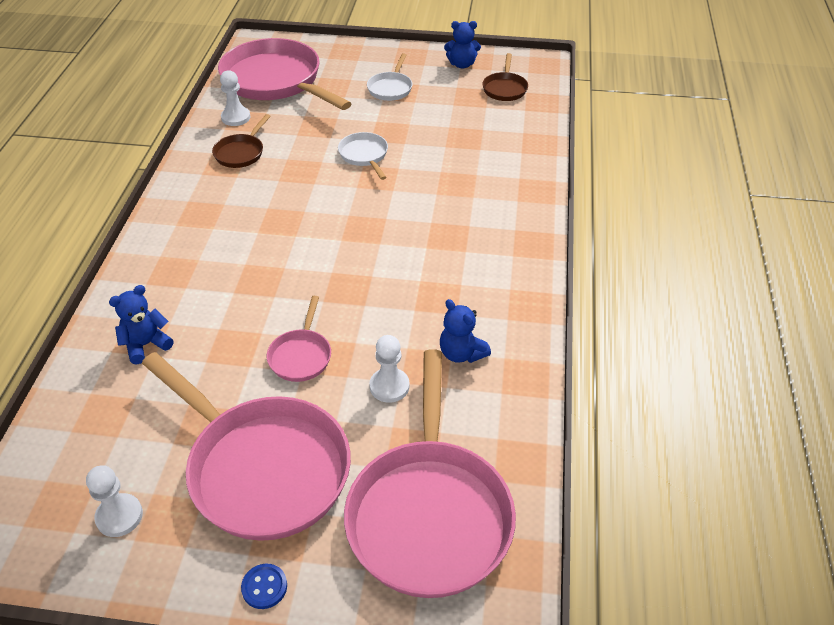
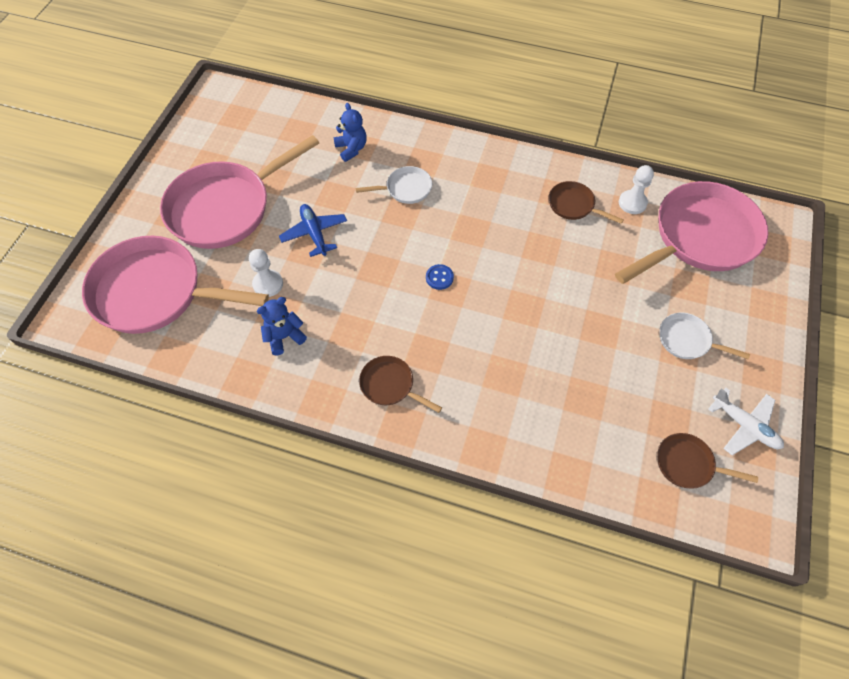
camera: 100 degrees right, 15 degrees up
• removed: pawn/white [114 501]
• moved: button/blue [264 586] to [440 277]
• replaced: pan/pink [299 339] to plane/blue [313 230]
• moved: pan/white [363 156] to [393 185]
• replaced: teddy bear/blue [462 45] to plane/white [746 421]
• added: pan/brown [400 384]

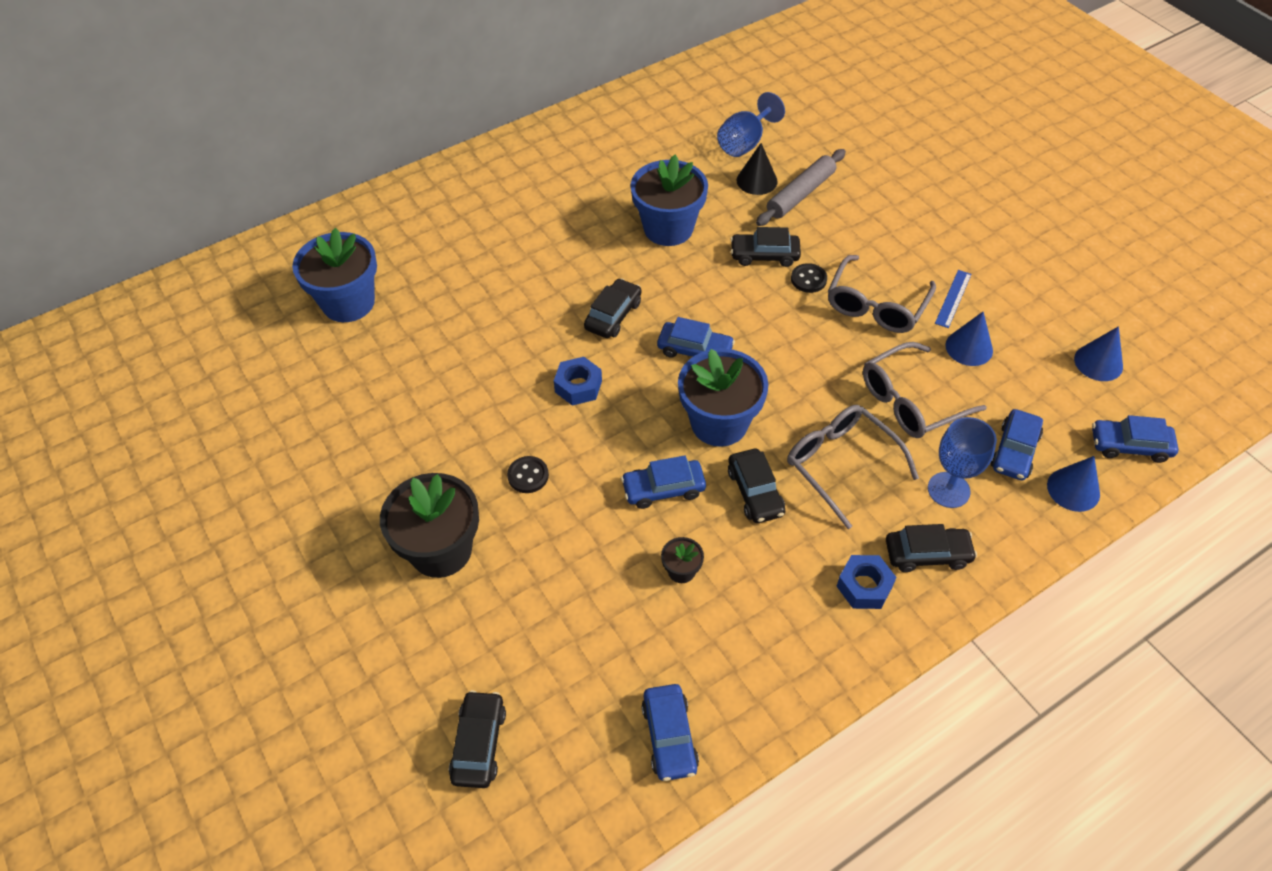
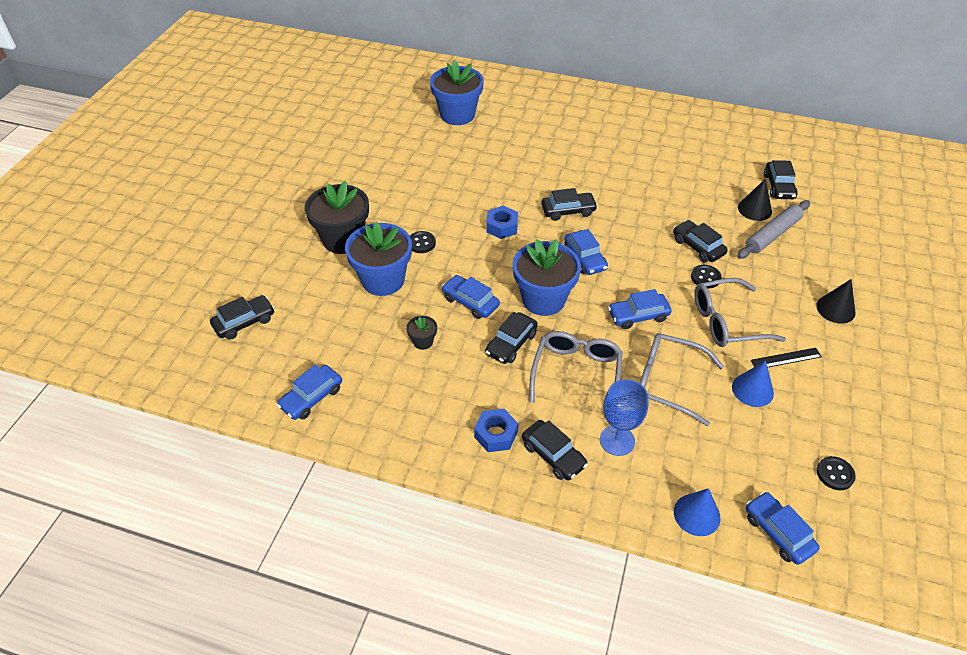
camera: 50 degrees right, 5 degrees down
• moved: flower pot/blue [669 200] to [378 259]
• replaced: goblet/blue [751 124] to car/black [781 179]
• turned: rolling pin/grey [801 187] = [773 229] 45 degrees counterclockwise
• recoloured: ruler/blue [953 299] to ruler/black [786 357]
• moved: car/blue [1017 444] to [640 309]
• replaced: cone/blue [1098 353] to button/black [836 473]
• added: cone/black [835 301]

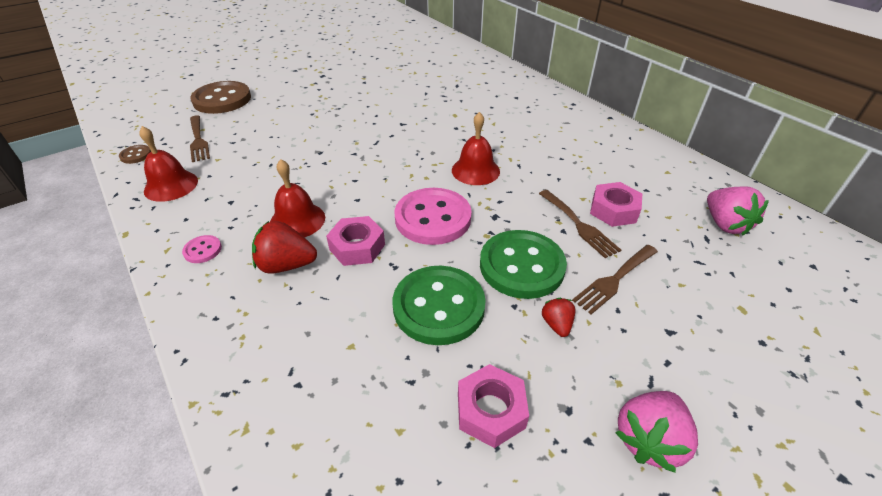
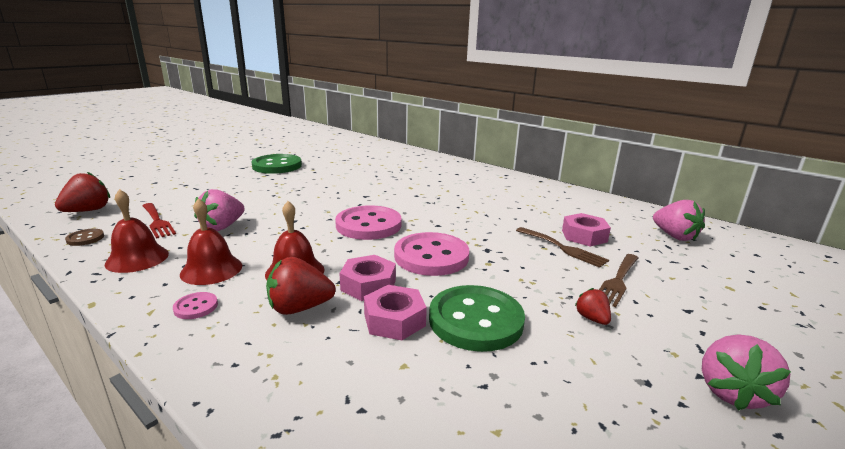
camera: 15 degrees left, 20 degrees down
• removed: button/brown [220 97]
• recoloured: fork/brown [200 138] to fork/red [159 221]
• moved: bell/red [476 148] to [211 241]
• moved: nut/pink [493 406] to [395 312]
• moved: button/green [523 264] to [276 164]
• added: strawberry/red [82 192]
• added: strawberry/pink [219 210]
• added: button/pink [368 222]

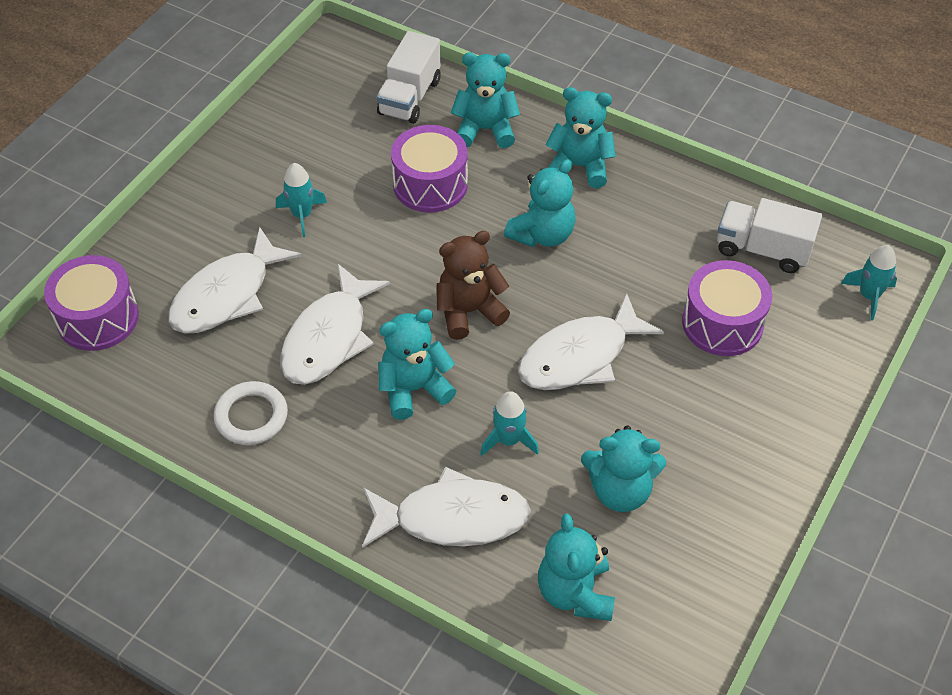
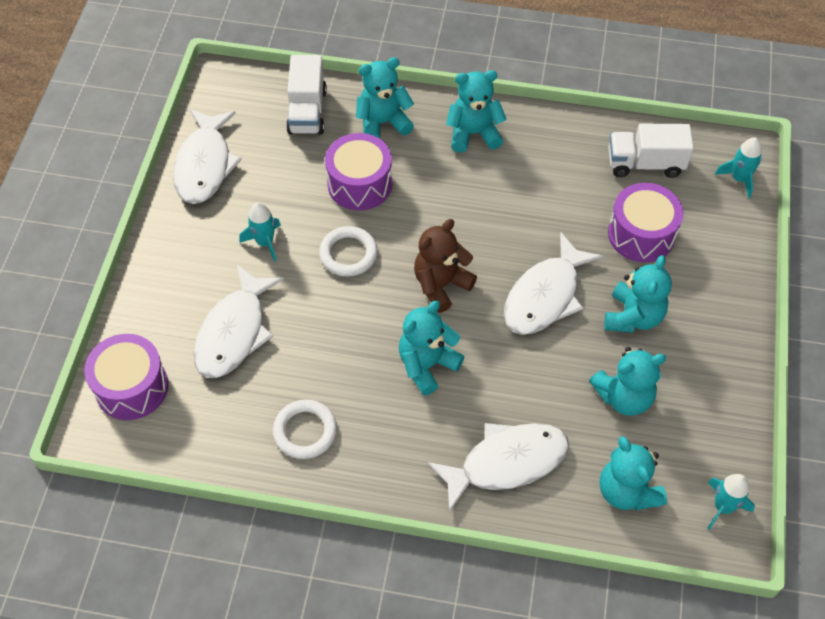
camera: 20 degrees left, 5 degrees up
• moved: fish/white [335 324] to [207 156]
• moved: rocket/turquoise [509 423] to [731 502]
• moved: teddy bear/turquoise [540 203] to [638 294]
• added: ring/white [348 251]

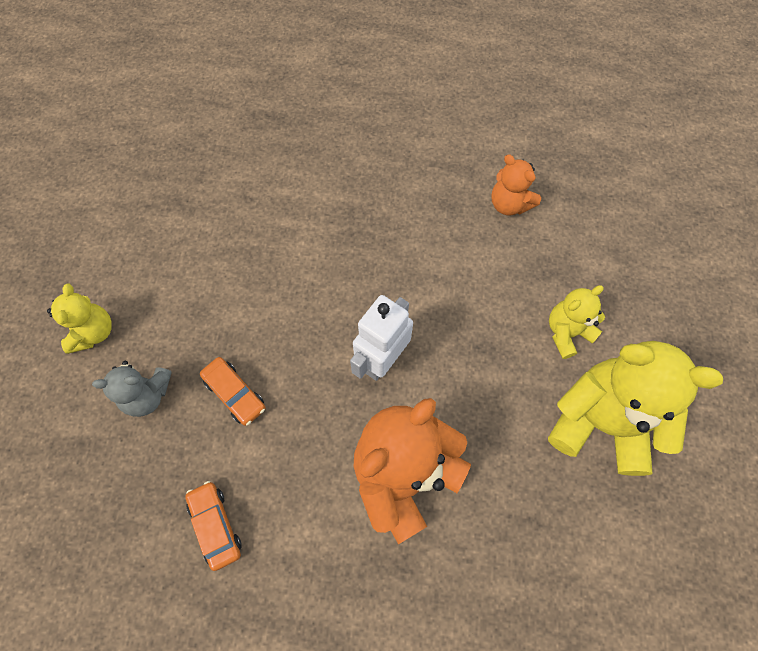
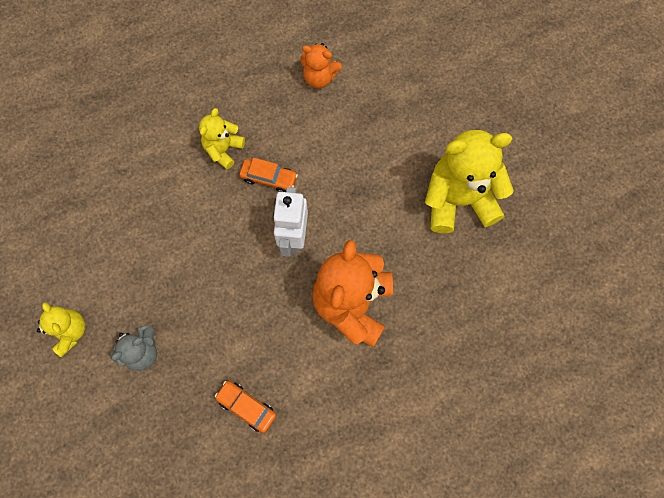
camera: 30 degrees left, 5 degrees up
• moved: car/orange [233 391] to [268 175]
• moved: teddy bear/yellow [577 322] to [222 139]

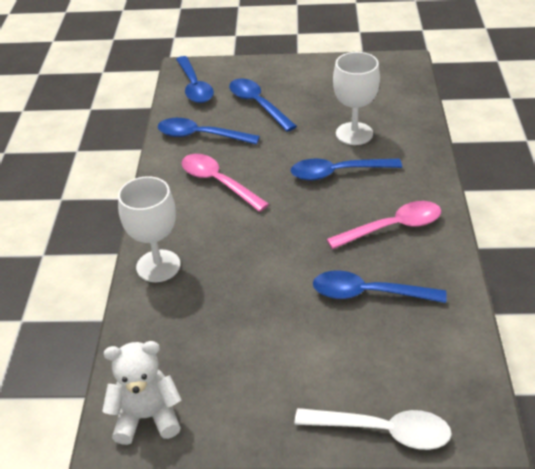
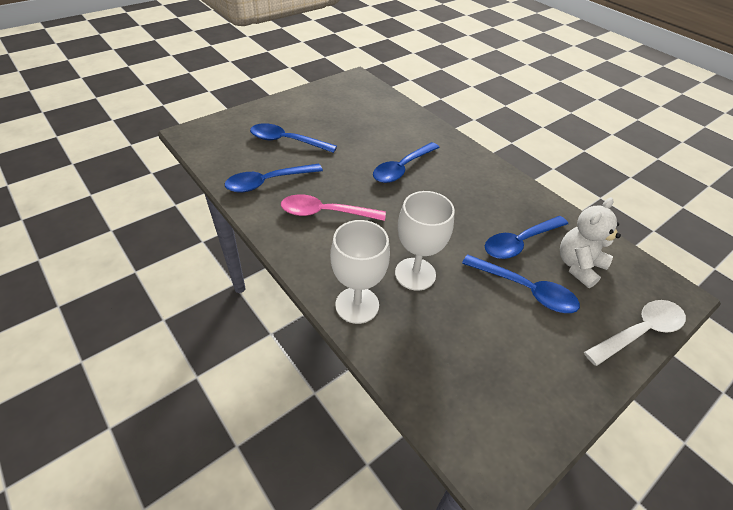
camera: 45 degrees left, 5 degrees up
• moved: teddy bear/white [142 393] to [590 243]
• moved: spoon/blue [195 79] to [521 283]
• removed: spoon/pink [384 225]
• moved: goblet/white [356 98] to [425 241]

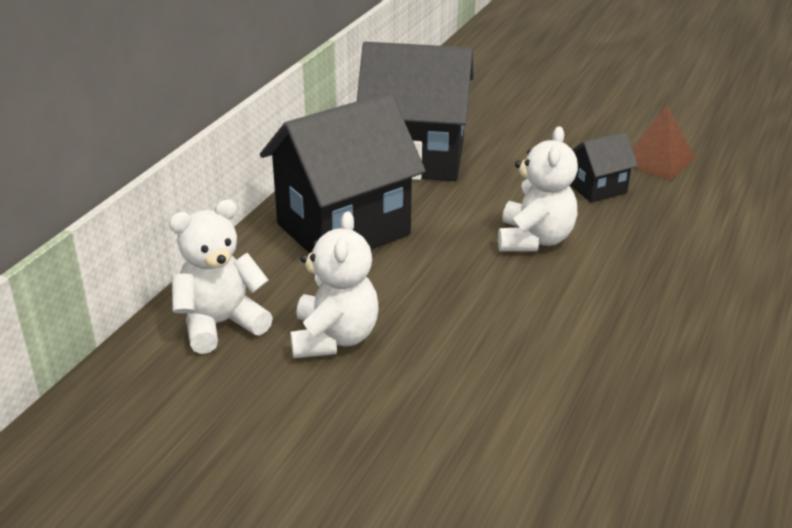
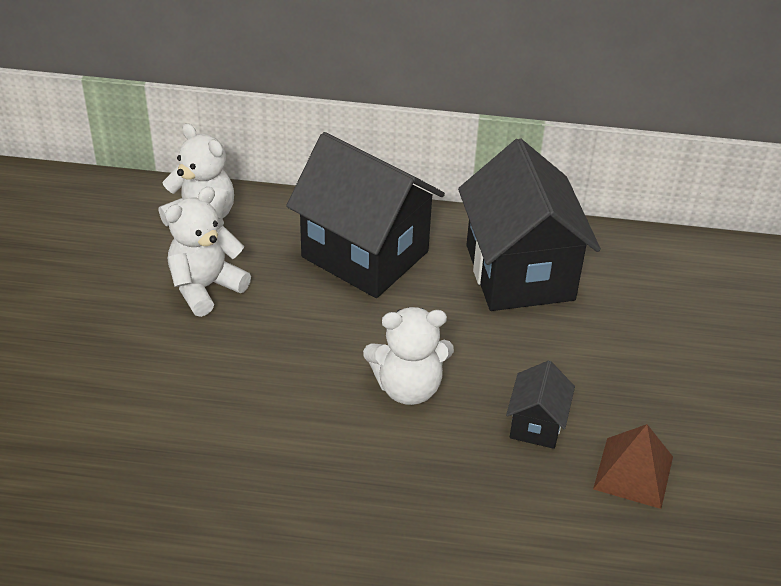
camera: 70 degrees right, 10 degrees up
• turned: teddy bear/white [334 285] = [208 252] 150 degrees clockwise
• turned: house/black [604 167] = [540 404] 60 degrees clockwise

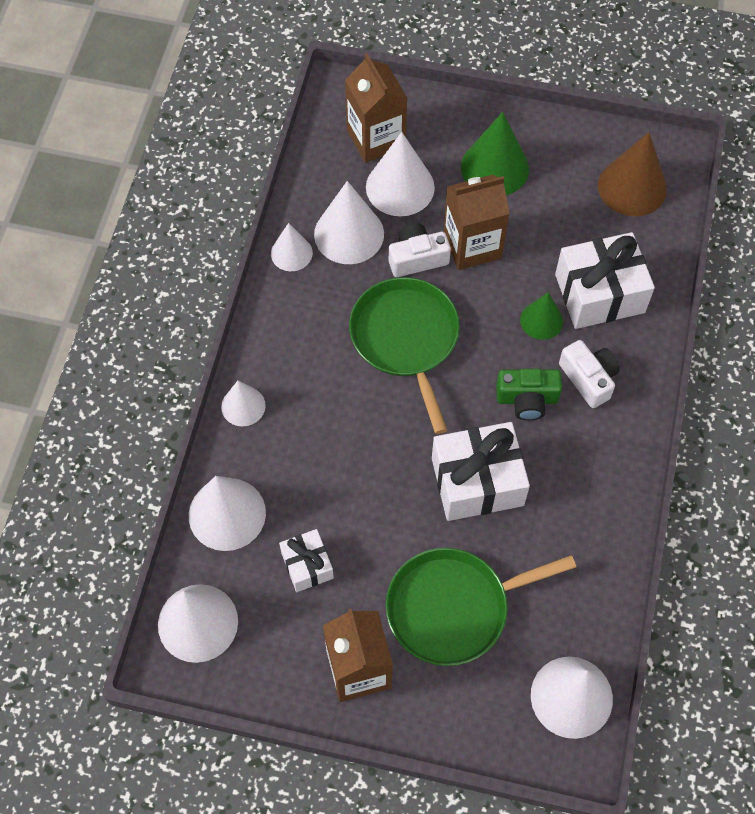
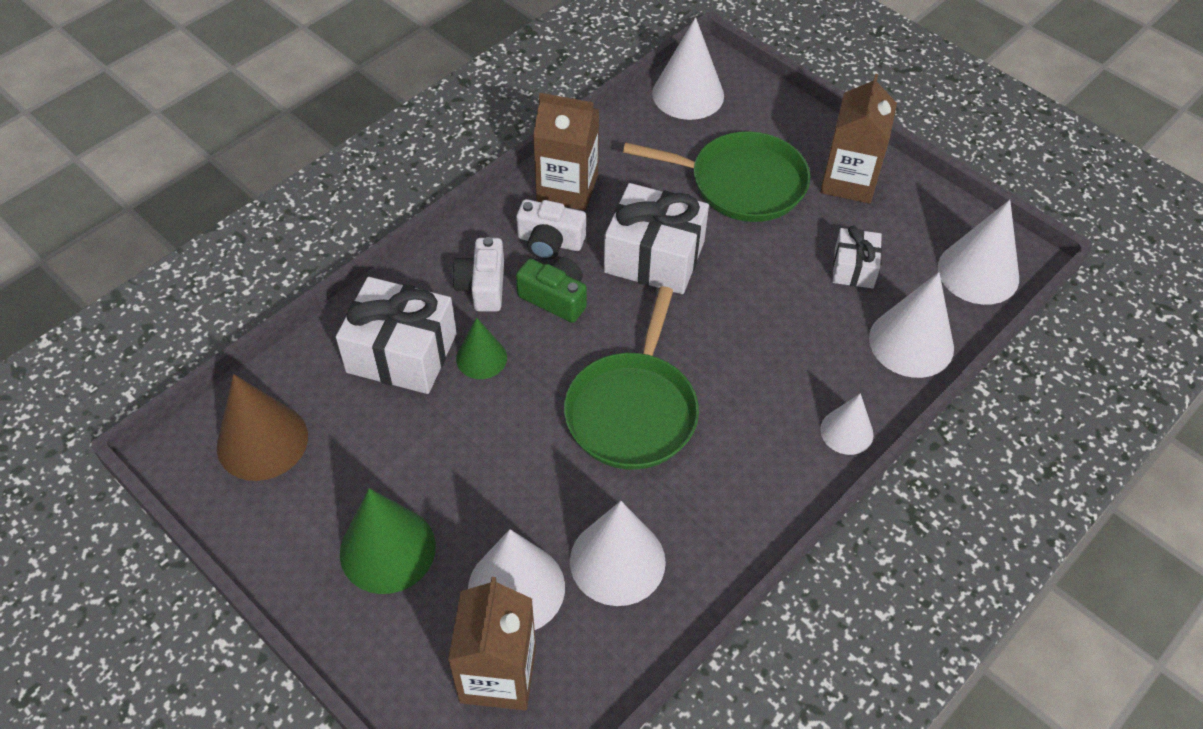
camera: 150 degrees left, 10 degrees down
• removed: cone/white [292 247]
• moved: camera/white [420 250] to [551 229]
• moved: carton/brown [477 222] to [566 151]

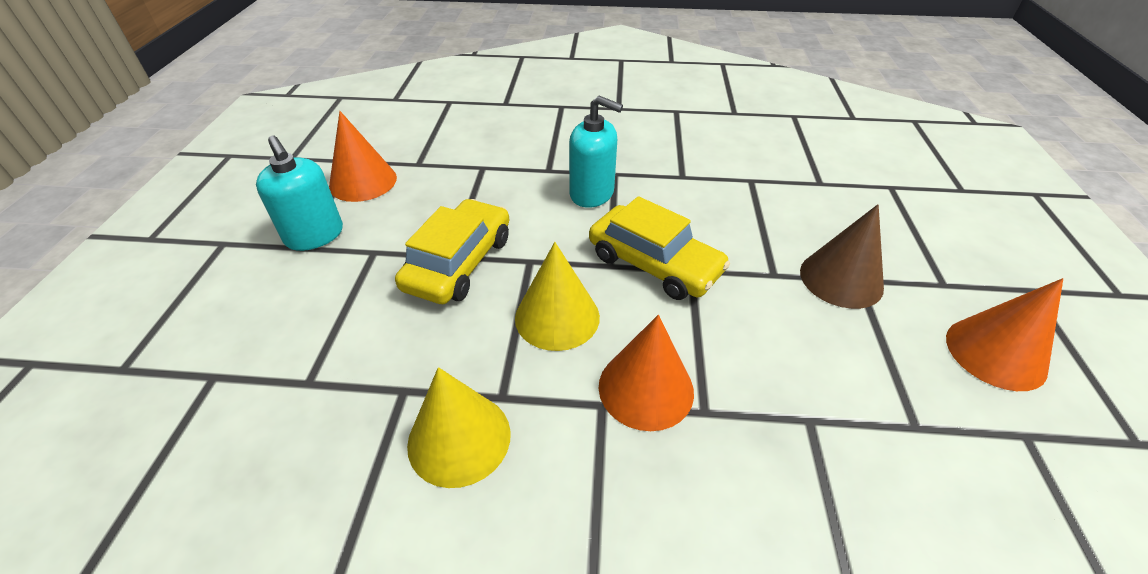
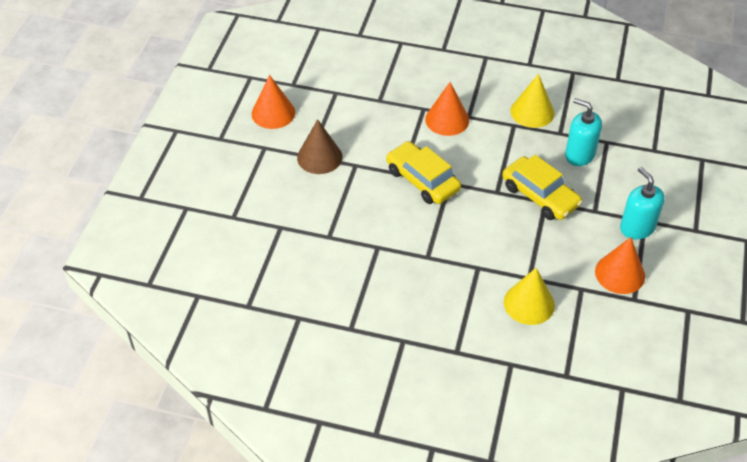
camera: 170 degrees left, 5 degrees up
• turned: car/yellow [452 251] = [542 187] 75 degrees counterclockwise
• moved: cone/yellow [557 296] to [529 296]
• moved: soap dispenser/turquoise [596 152] to [583 132]

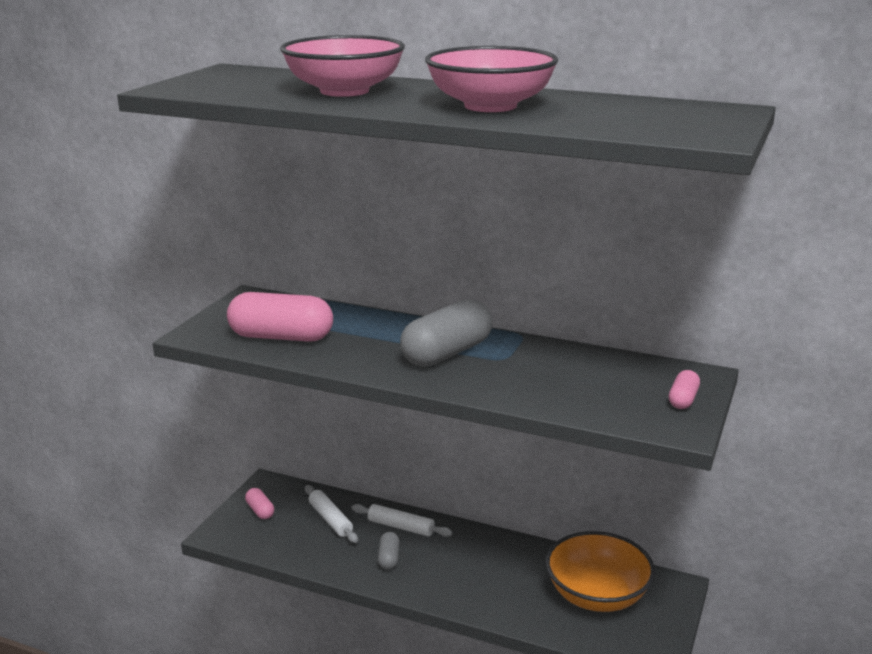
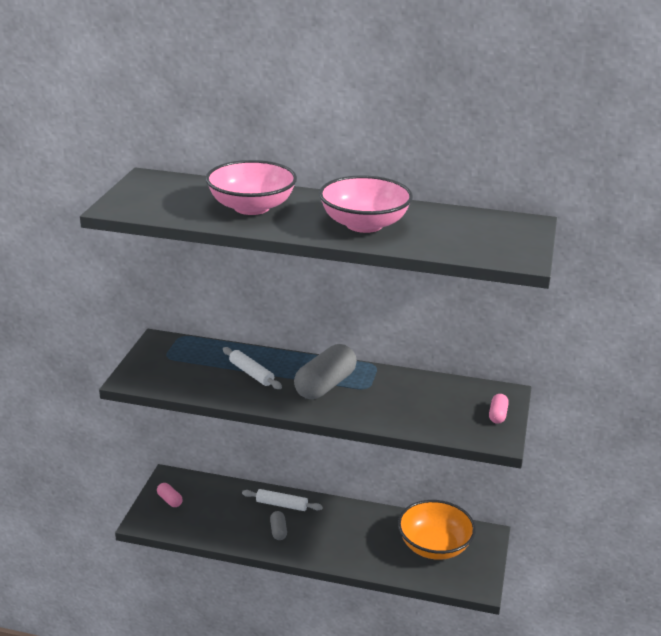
camera: 10 degrees left, 5 degrees up
• removed: capsule/pink [280 317]
• moved: rolling pin/white [331 514] to [252 368]

